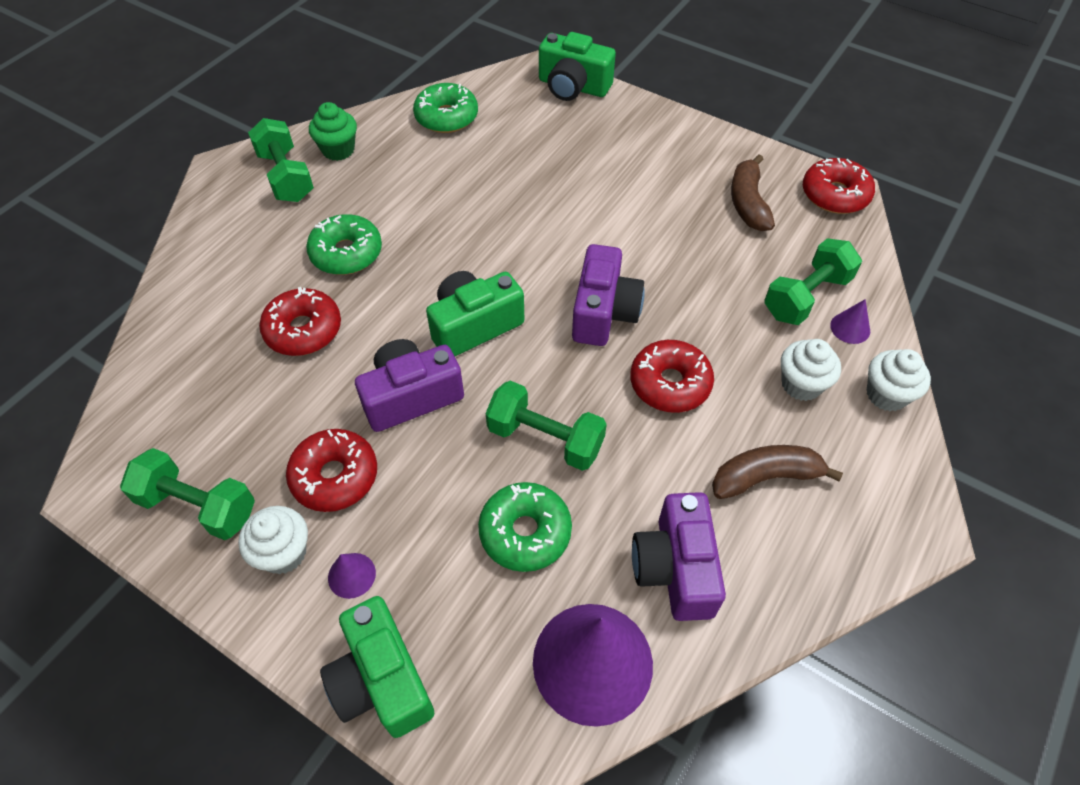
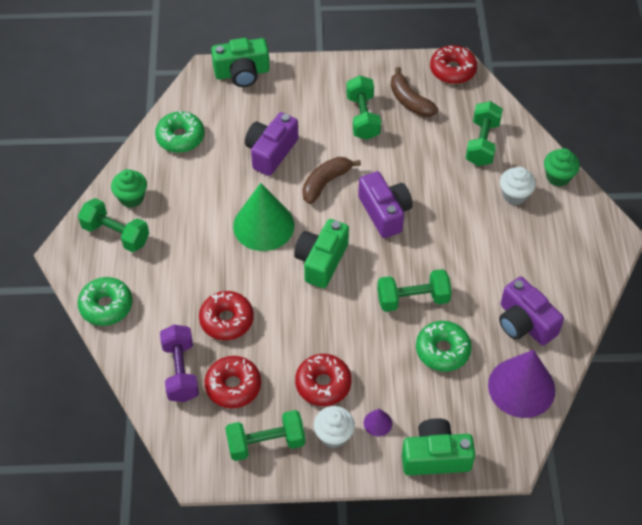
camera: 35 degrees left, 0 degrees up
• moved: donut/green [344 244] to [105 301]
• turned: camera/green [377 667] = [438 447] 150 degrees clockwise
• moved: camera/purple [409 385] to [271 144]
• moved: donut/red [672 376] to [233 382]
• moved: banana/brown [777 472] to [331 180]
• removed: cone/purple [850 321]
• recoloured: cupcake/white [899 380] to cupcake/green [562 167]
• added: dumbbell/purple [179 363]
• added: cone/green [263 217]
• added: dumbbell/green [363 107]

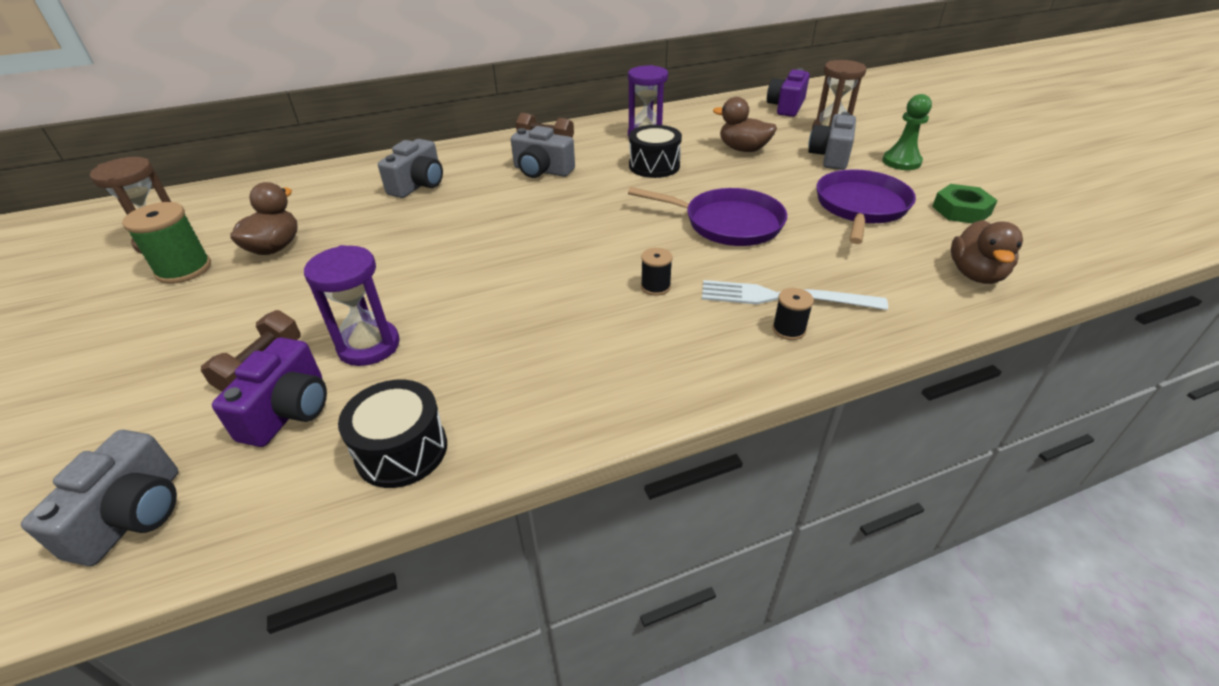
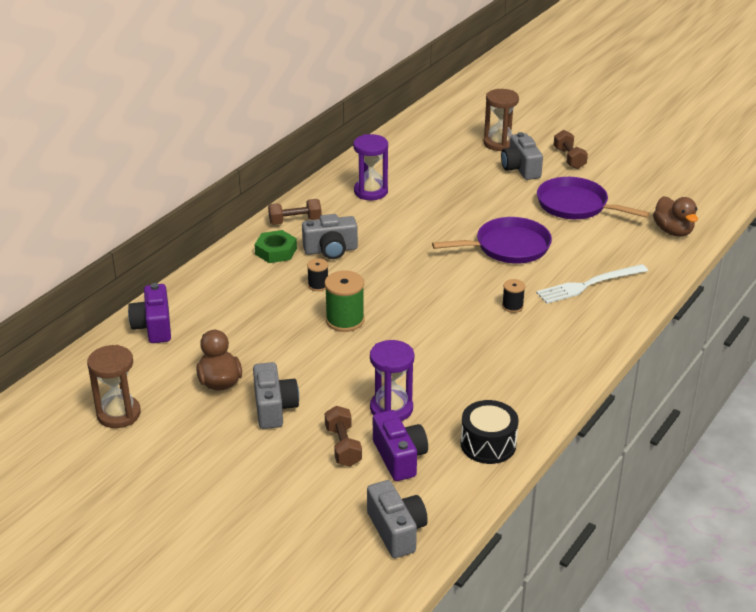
camera: 35 degrees left, 5 degrees down
• moved: spool/green [166 243] to [345 301]
• moved: camera/grey [410 168] to [276 395]
• removed: drum/black [655 151]
• removed: duck/brown [745 124]
• moved: camera/purple [788 92] to [149 313]
• moved: spool/black [793 314] to [317 274]
• turned: pan/purple [866 206] = [593 198] 45 degrees counterclockwise
• replaced: pawn/green [907 132] to dumbbell/brown [571 149]
• moved: nut/green [965 203] to [275 246]

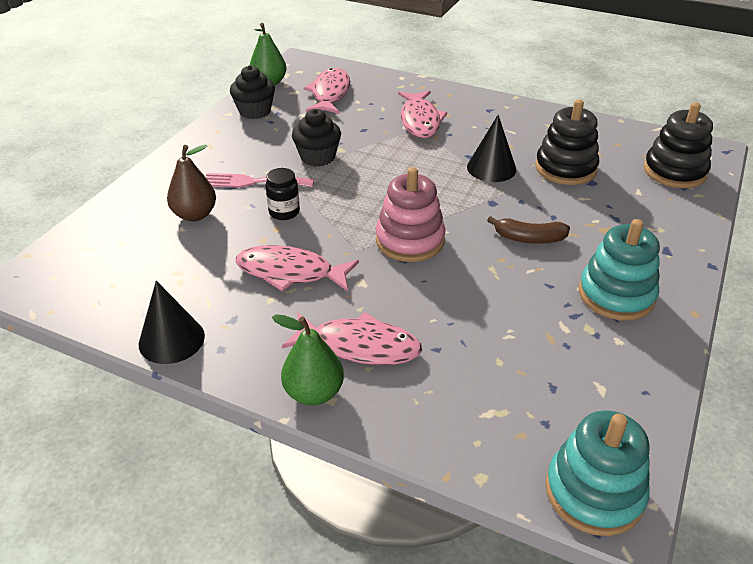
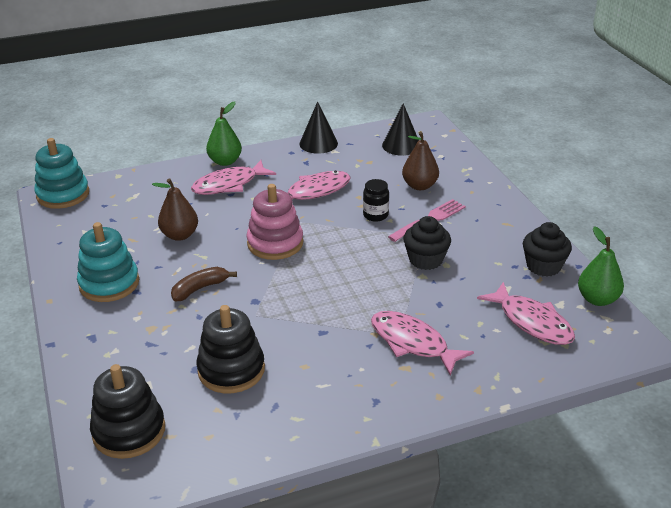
camera: 135 degrees right, 5 degrees down
• moved: cone/black [491 148] to [400 129]
• added: pear/brown [175 209]

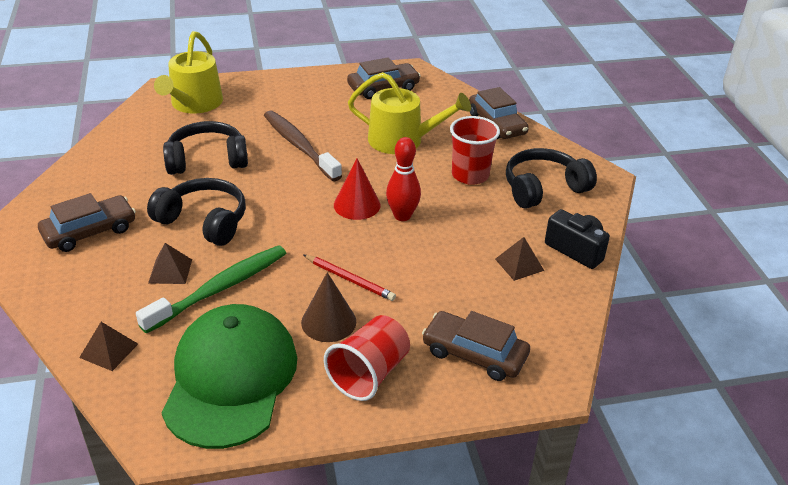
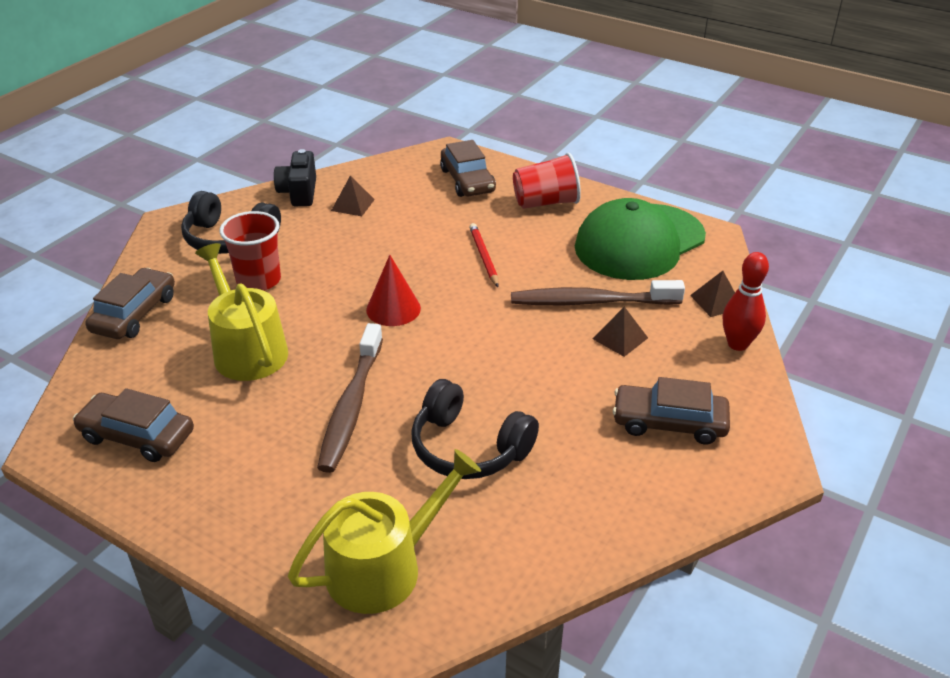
camera: 135 degrees left, 0 degrees up
• recoloured: toothbrush/green [211 289] to toothbrush/brown [598 292]
• removed: headphones/black [196 212]
• removed: cone/brown [328 307]
• moved: bowling pin/red [403 179] to [746 301]

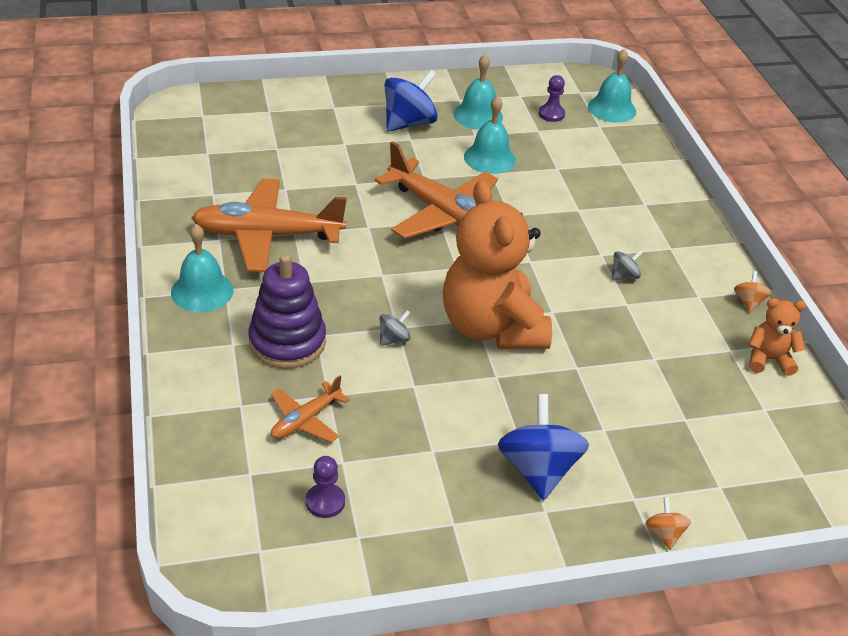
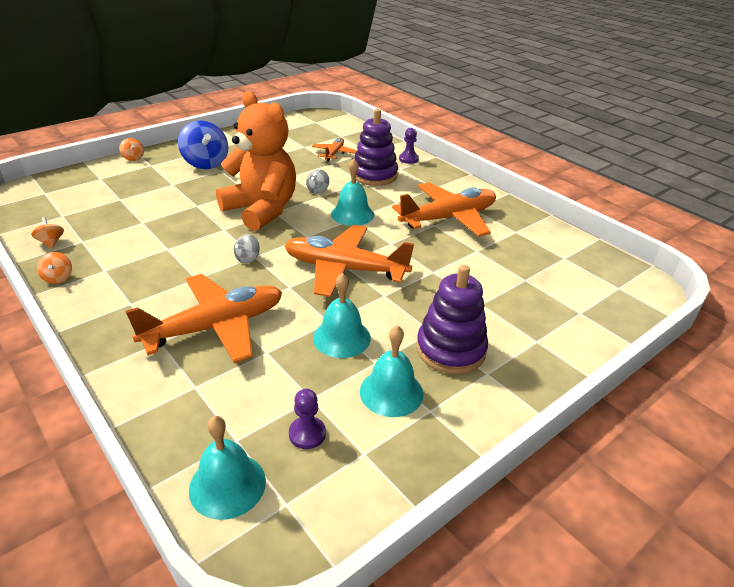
camera: 155 degrees right, 5 degrees down
• moved: bell/turquoise [202 268] to [352 192]
• moved: pawn/purple [325 487] to [409 146]
• replaced: spinning top/blue [411 101] to stacking toy/purple [452 319]
• moved: spinning top/grey [627 265] to [247 249]
• replaced: teddy bear/orange [777 337] to spinning top/orange [47 232]
• added: plane/orange [204 318]

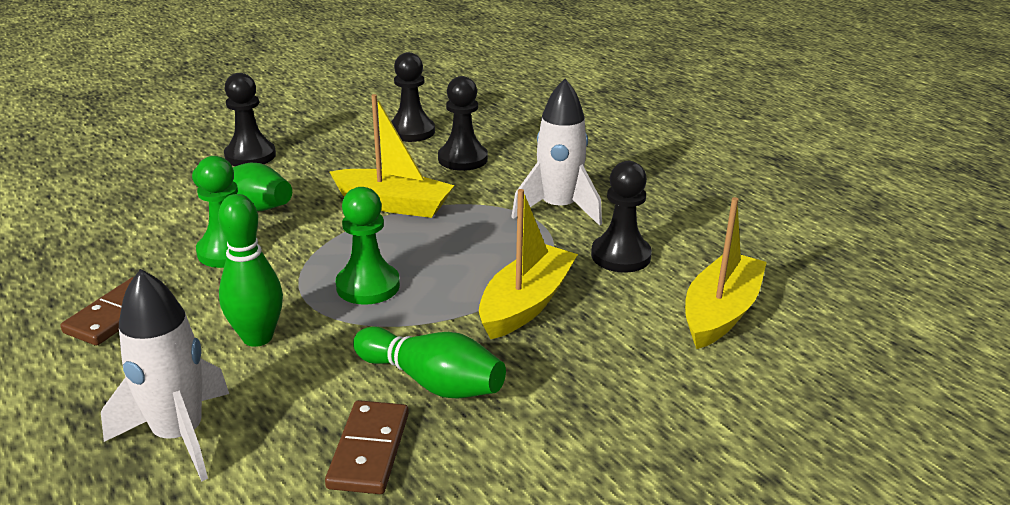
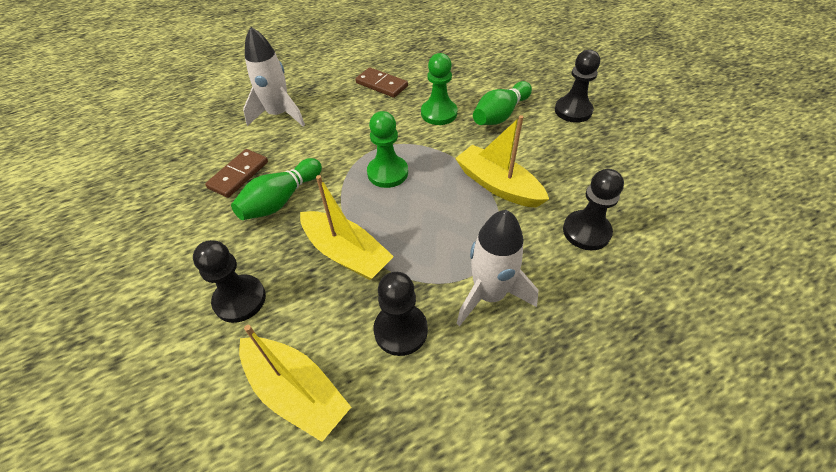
camera: 100 degrees right, 20 degrees up
• removed: bowling pin/green [250 270]
• turned: domino/brown [367 447] = [236 173] 75 degrees counterclockwise
• turned: boat/yellow [392 156] = [502 161] 105 degrees clockwise
• moved: pawn/black [413 97] to [229 281]

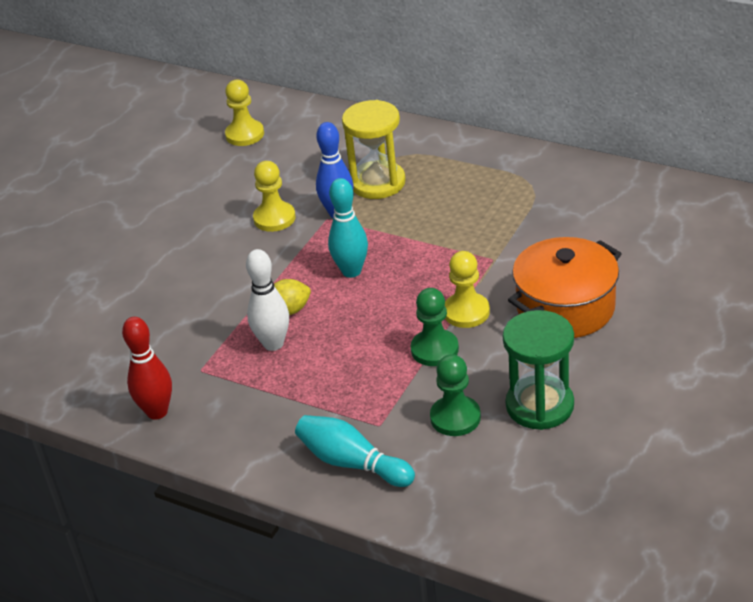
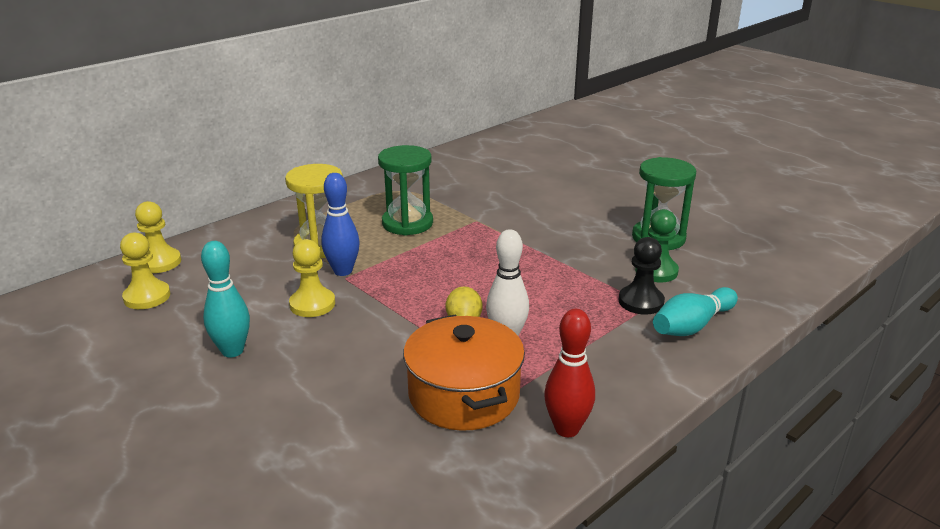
camera: 75 degrees left, 10 degrees down
• moved: bowling pin/turquoise [348 228] to [225 299]
• removed: pawn/green [435 327]
• moved: pawn/yellow [467 289] to [158 237]
• moved: pot/orange [565 287] to [464 372]
• added: hourglass/green [405 190]
• added: pawn/black [642 276]

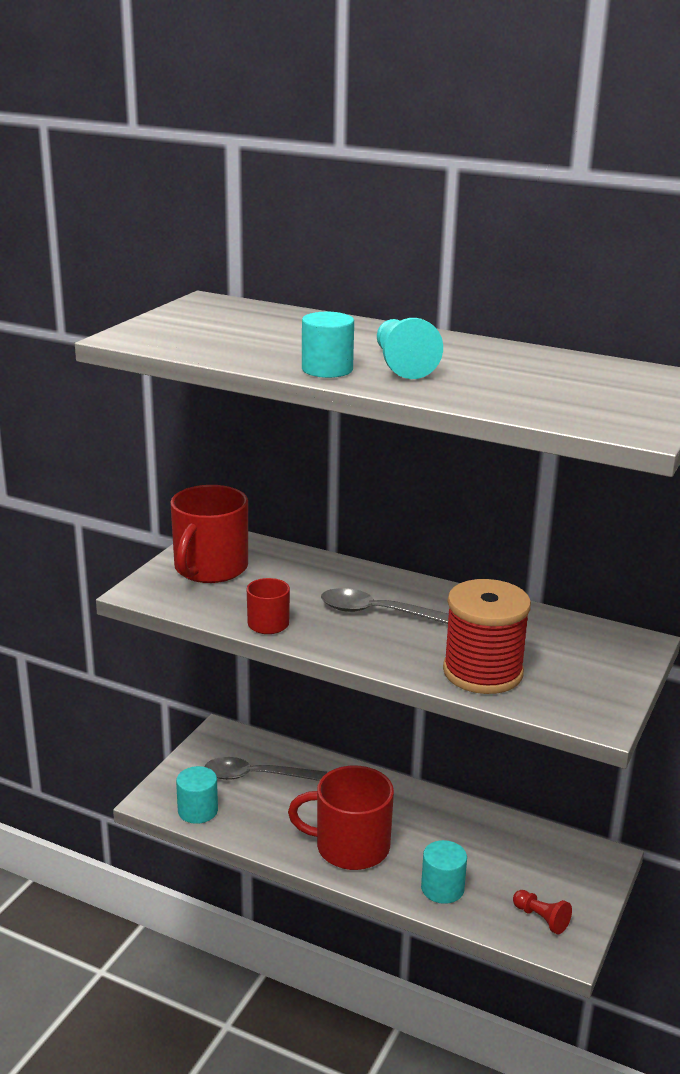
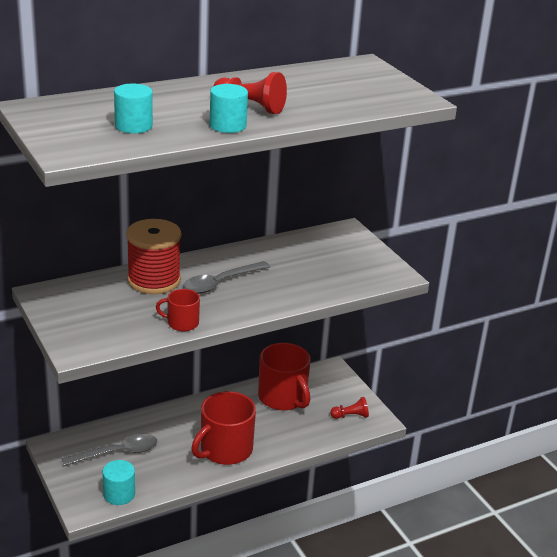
camera: 55 degrees left, 5 degrees up
• moved: mug/red [209 534] to [284 376]
• turned: spoon/grey [265 769] = [109 450] 150 degrees counterclockwise
• recoloured: pawn/turquoise [410 348] to pawn/red [250 93]
• moved: cylinder/turquoise [444 872] to [133 108]
• moved: spool/red [487 636] to [153 256]

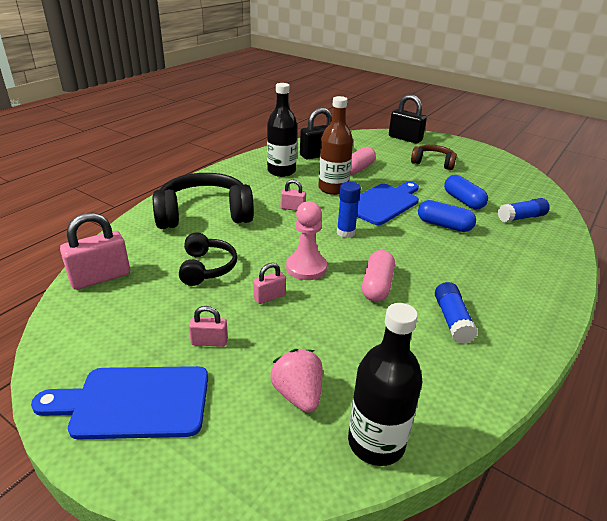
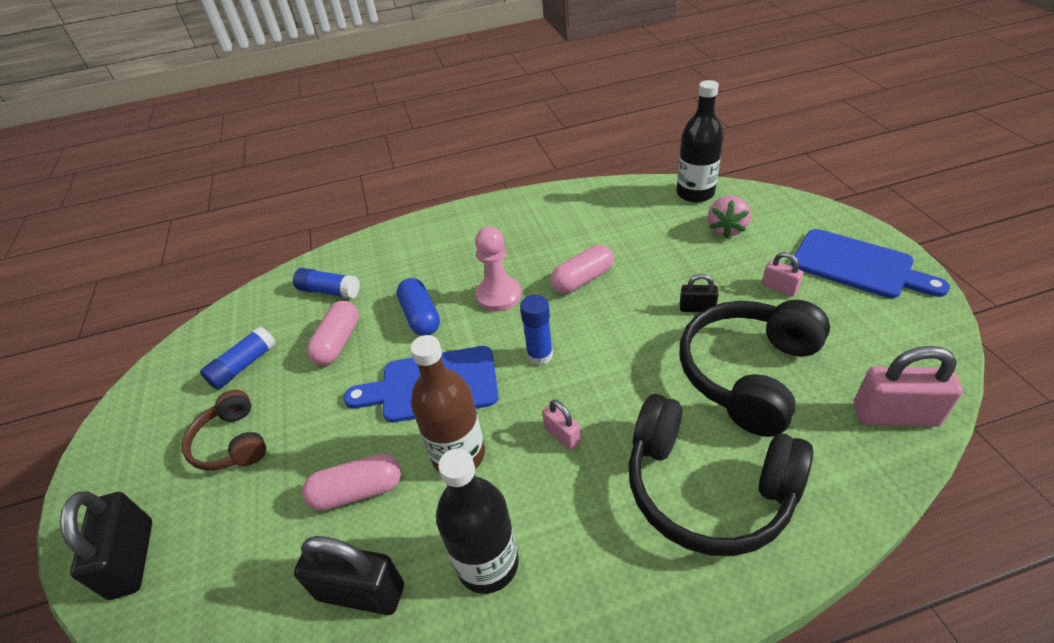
camera: 135 degrees left, 10 degrees up
• resized: headphones/black [208 259] = [754 368] x1.76
• recoloured: padlock/pink [269 283] to padlock/black [699 293]
• moved: pawn/pink [306 240] to [498 269]
• moved: glue stick/blue [456 313] to [238 358]
• recoloured: capsule/blue [466 192] to capsule/pink [333 333]

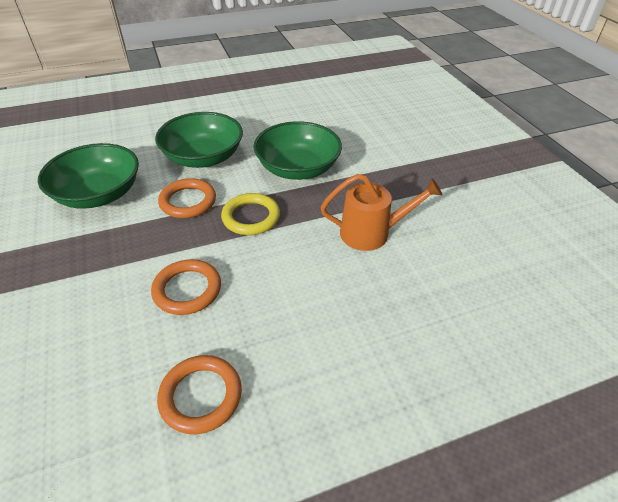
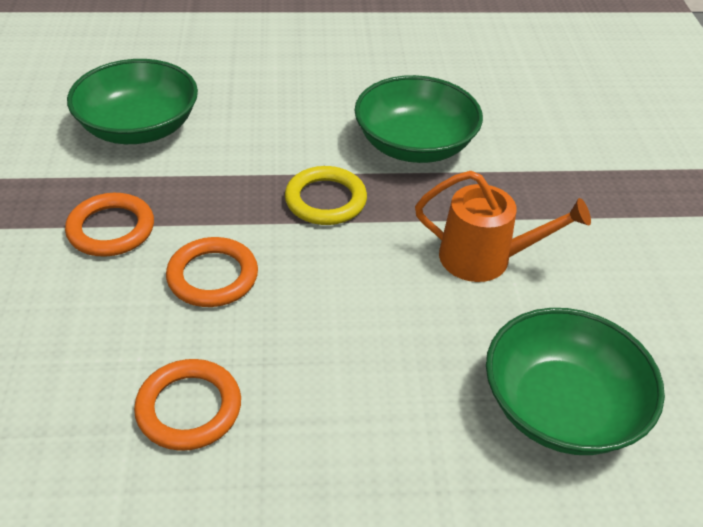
camera: 15 degrees right, 0 degrees up
• moved: bowl/green [199 140] to [575 381]
• moved: ring/orange [187 198] to [109 225]

